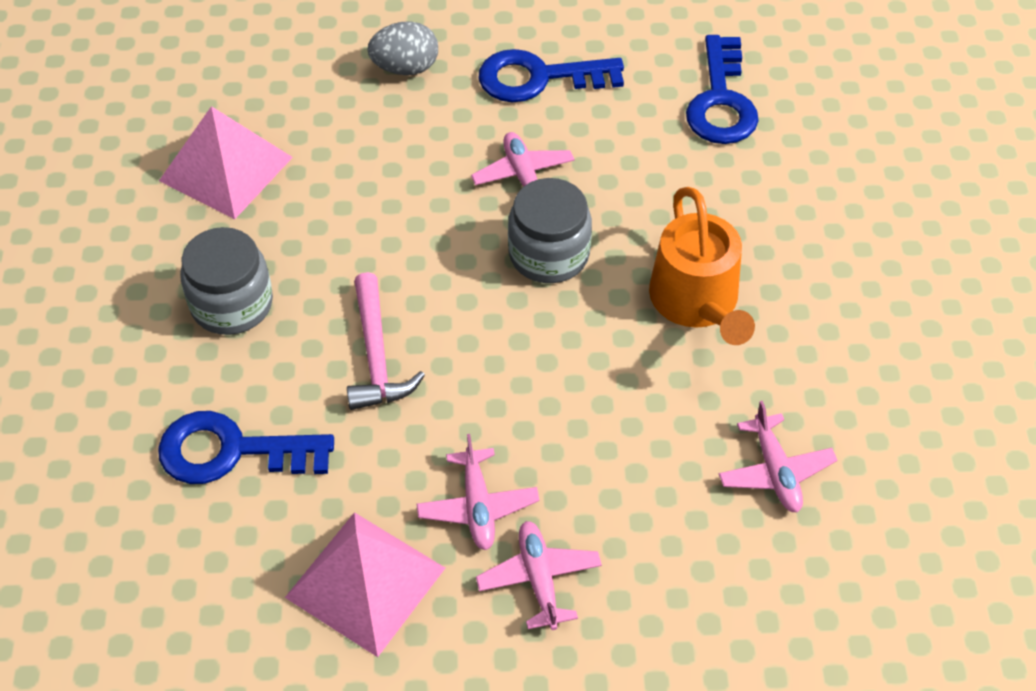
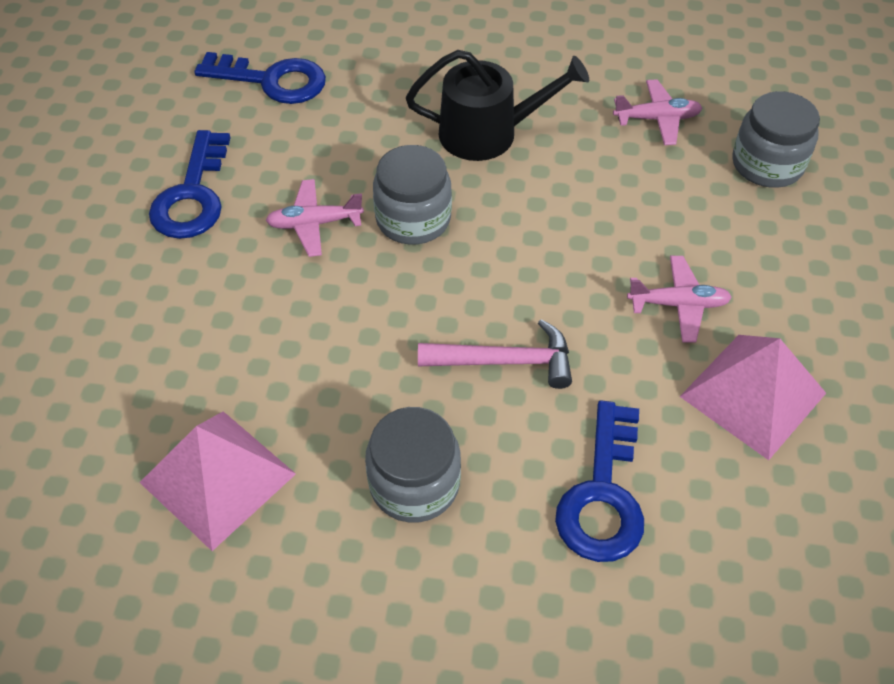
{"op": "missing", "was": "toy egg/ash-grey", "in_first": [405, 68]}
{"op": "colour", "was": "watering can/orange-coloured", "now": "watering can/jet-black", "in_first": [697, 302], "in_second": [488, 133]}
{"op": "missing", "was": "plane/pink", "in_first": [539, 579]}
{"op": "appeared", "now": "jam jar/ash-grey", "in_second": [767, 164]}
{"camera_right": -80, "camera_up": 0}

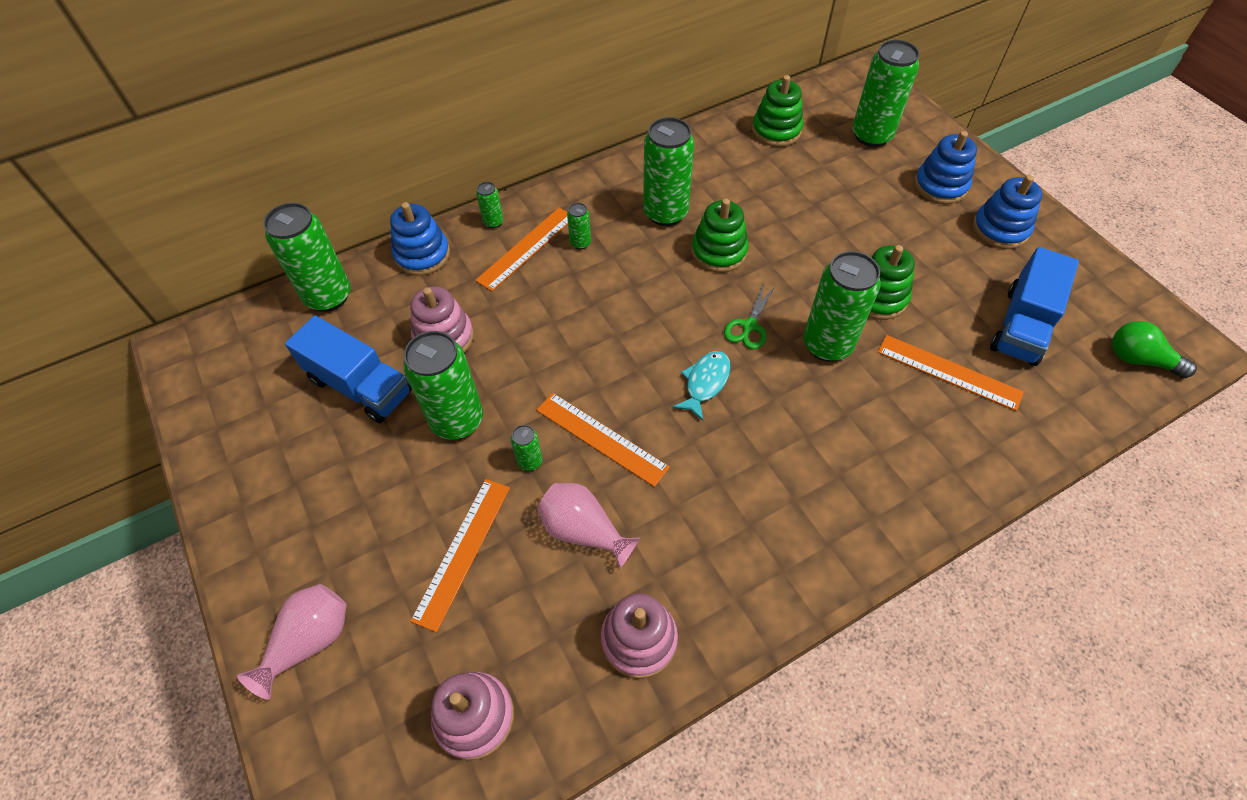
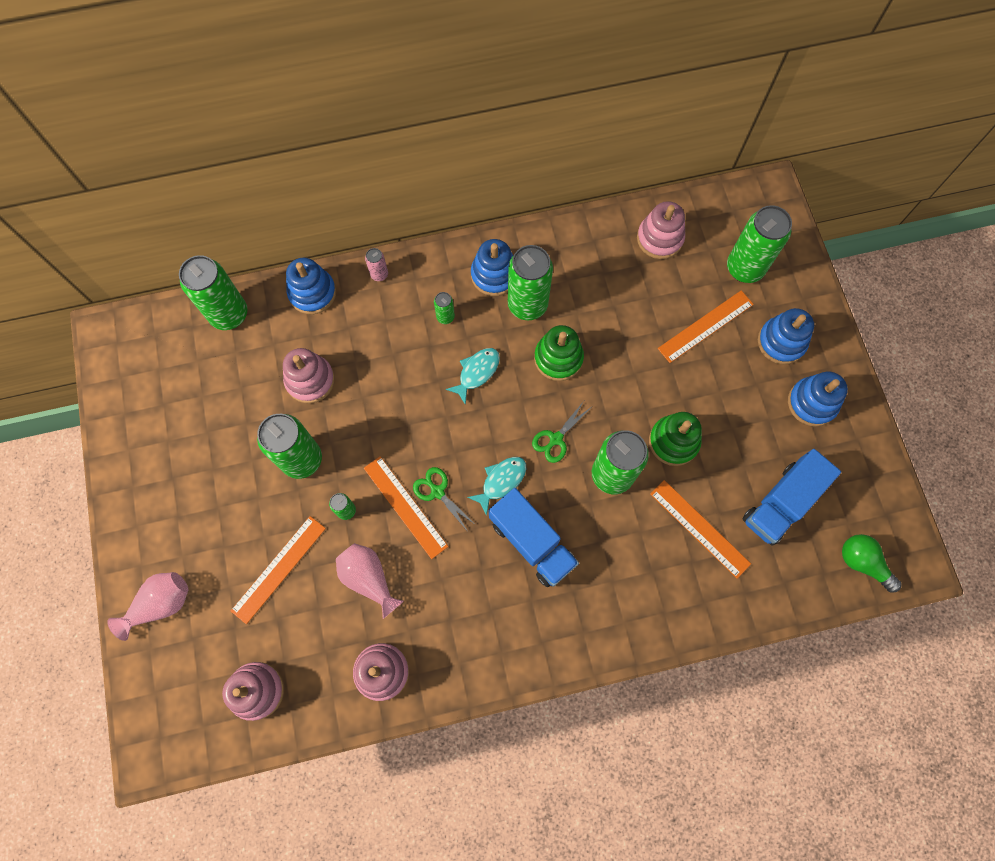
{"op": "colour", "was": "stacking rings/leaf-green", "now": "stacking rings/pink", "in_first": [776, 130], "in_second": [659, 239]}
{"op": "colour", "was": "can/leaf-green", "now": "can/pink", "in_first": [493, 222], "in_second": [379, 274]}
{"op": "relocated", "was": "straightedge/orange-coloured", "in_first": [526, 248], "in_second": [705, 326]}
{"op": "relocated", "was": "toy truck/cobalt", "in_first": [360, 386], "in_second": [532, 542]}
{"op": "appeared", "now": "stacking rings/cobalt", "in_second": [494, 275]}
{"op": "appeared", "now": "toy fish/aqua", "in_second": [476, 372]}
{"op": "appeared", "now": "shears/leaf-green", "in_second": [437, 491]}
{"camera_right": 15, "camera_up": 15}

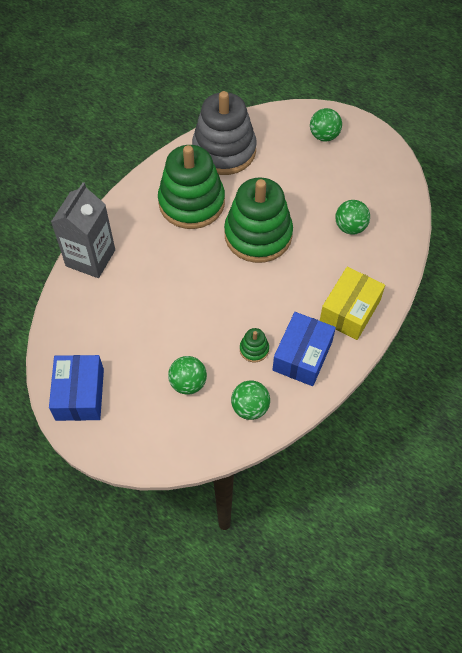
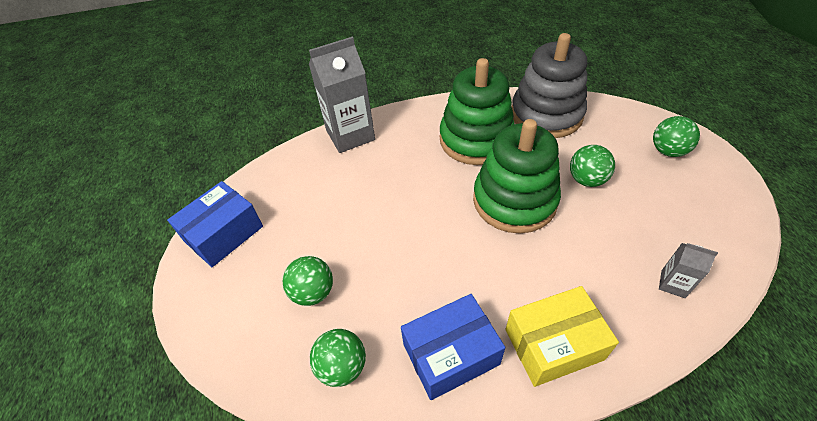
{"op": "relocated", "was": "play ball/leaf-green", "in_first": [350, 227], "in_second": [586, 180]}
{"op": "missing", "was": "stacking rings/leaf-green", "in_first": [254, 349]}
{"op": "appeared", "now": "carton/ash-grey", "in_second": [673, 284]}
{"camera_right": 45, "camera_up": -10}

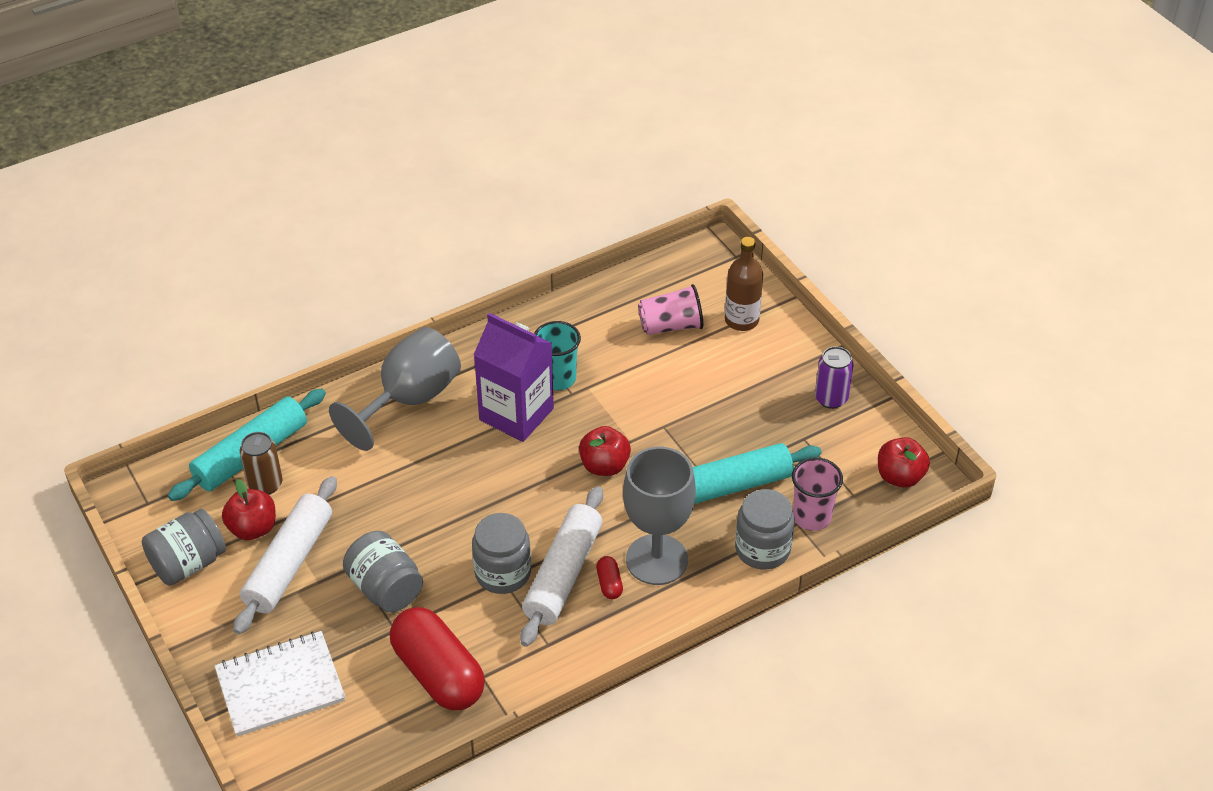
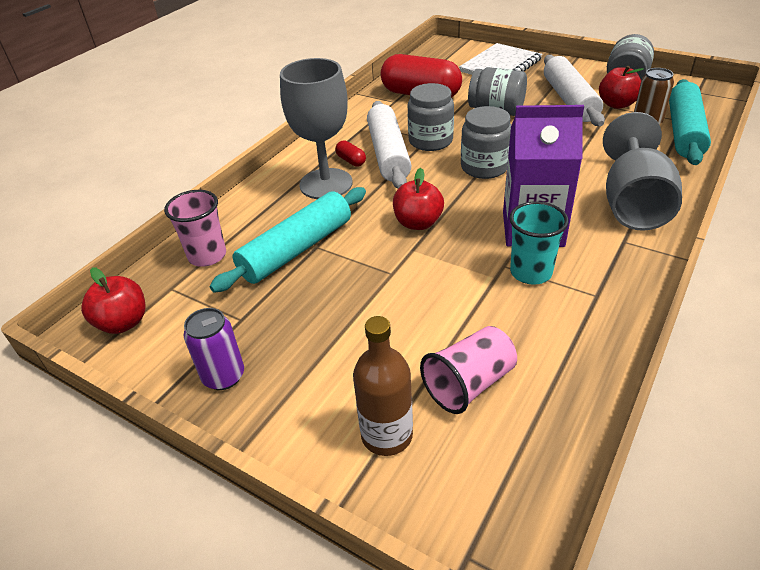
{"op": "relocated", "was": "jam jar/ash-grey", "in_first": [762, 549], "in_second": [484, 167]}
{"camera_right": 155, "camera_up": -5}

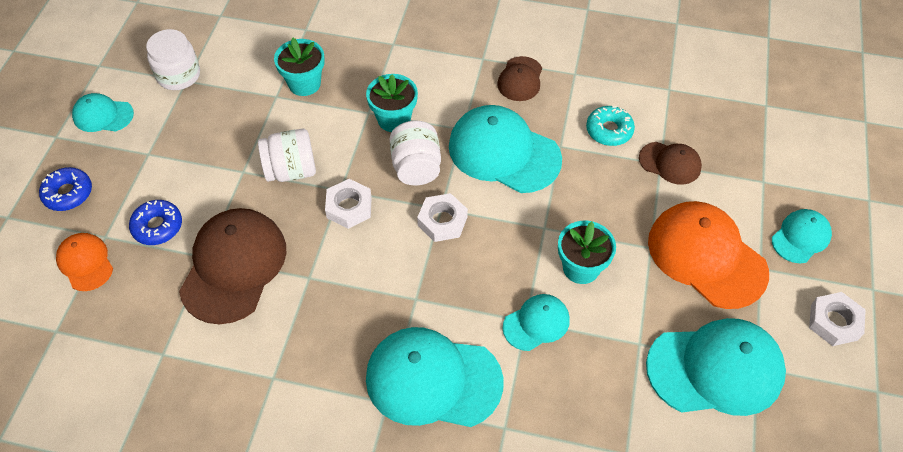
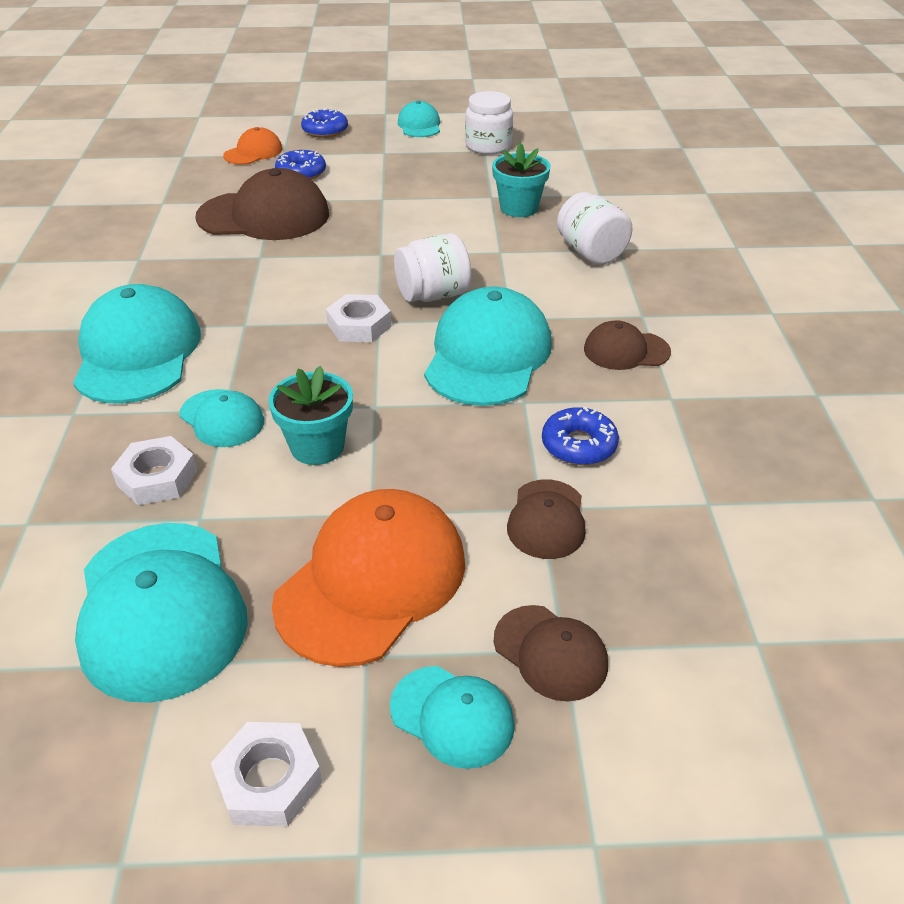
{"op": "missing", "was": "potted plant/aqua", "in_first": [394, 119]}
{"op": "colour", "was": "donut/aqua", "now": "donut/cobalt", "in_first": [609, 130], "in_second": [579, 445]}
{"op": "relocated", "was": "jam jar/pure white", "in_first": [291, 170], "in_second": [591, 253]}
{"op": "relocated", "was": "hex nut/pure white", "in_first": [349, 207], "in_second": [157, 478]}
{"op": "appeared", "now": "cap/russet", "in_second": [550, 652]}
{"camera_right": 75, "camera_up": -15}

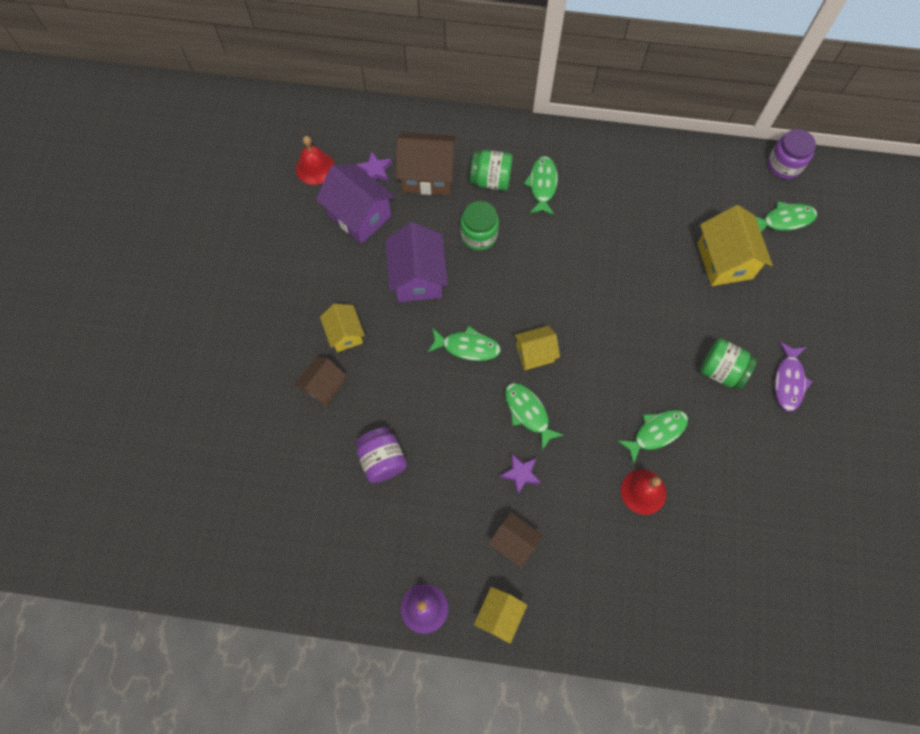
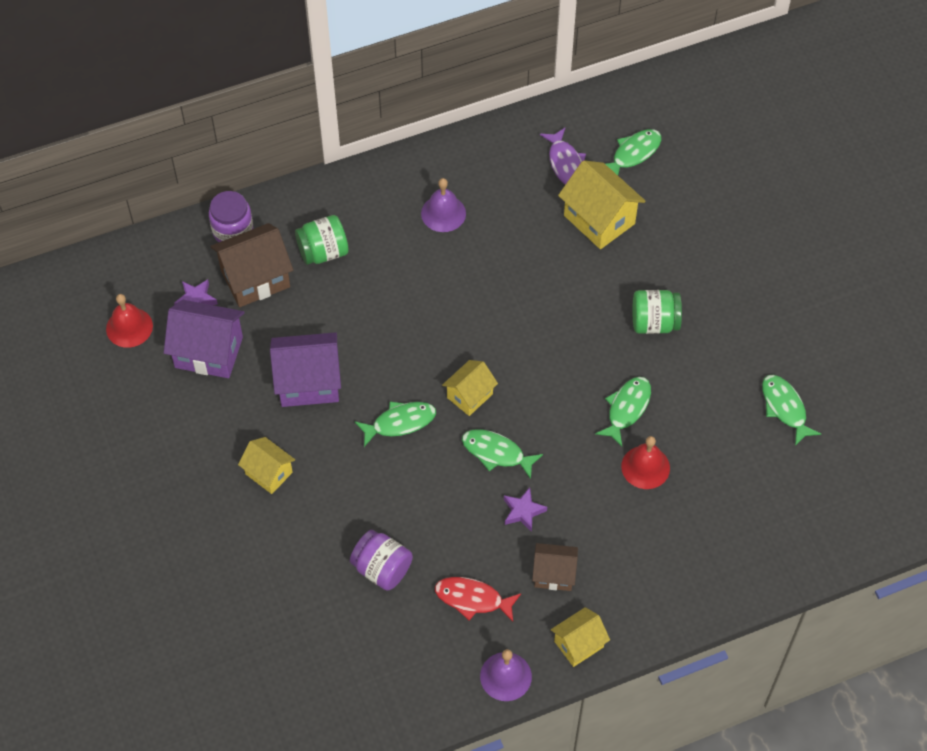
{"op": "relocated", "was": "jam jar/purple", "in_first": [784, 165], "in_second": [233, 230]}
{"op": "relocated", "was": "toy fish/leaf-green", "in_first": [542, 185], "in_second": [784, 408]}
{"op": "missing", "was": "jam jar/leaf-green", "in_first": [479, 235]}
{"op": "spun", "was": "house/purple", "in_first": [418, 278], "in_second": [308, 382], "clockwise": -60}
{"op": "relocated", "was": "toy fish/purple", "in_first": [788, 381], "in_second": [565, 164]}
{"op": "missing", "was": "house/russet", "in_first": [324, 386]}
{"op": "spun", "was": "house/bright yellow", "in_first": [499, 615], "in_second": [578, 644], "clockwise": 60}
{"op": "appeared", "now": "school bell/purple", "in_second": [443, 213]}
{"op": "appeared", "now": "toy fish/scarlet", "in_second": [472, 599]}
{"camera_right": -30, "camera_up": -10}

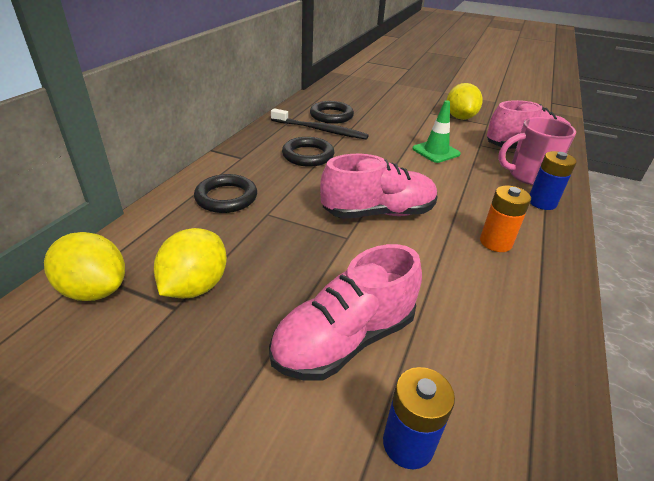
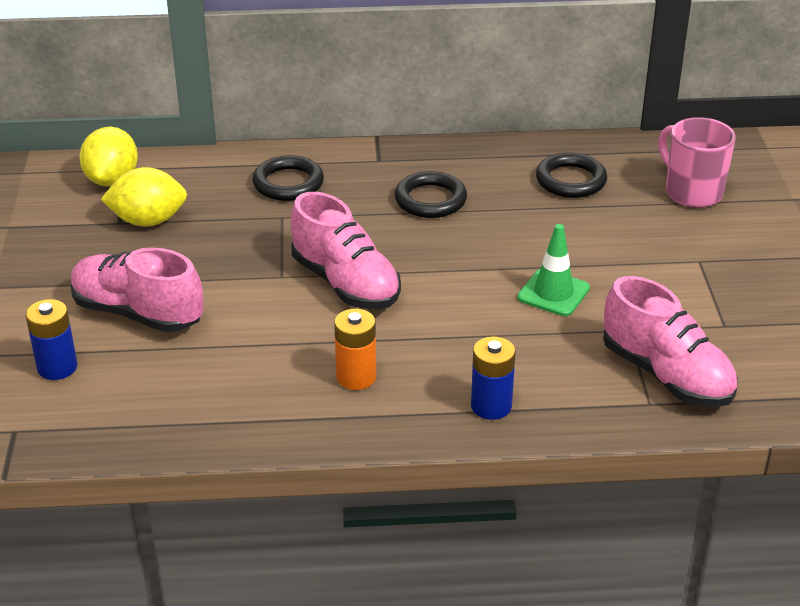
{"op": "missing", "was": "toy lemon/bright yellow", "in_first": [460, 117]}
{"op": "missing", "was": "toothbrush/jet-black", "in_first": [321, 130]}
{"op": "relocated", "was": "coffee mug/pink", "in_first": [528, 176], "in_second": [692, 192]}
{"camera_right": 65, "camera_up": 0}

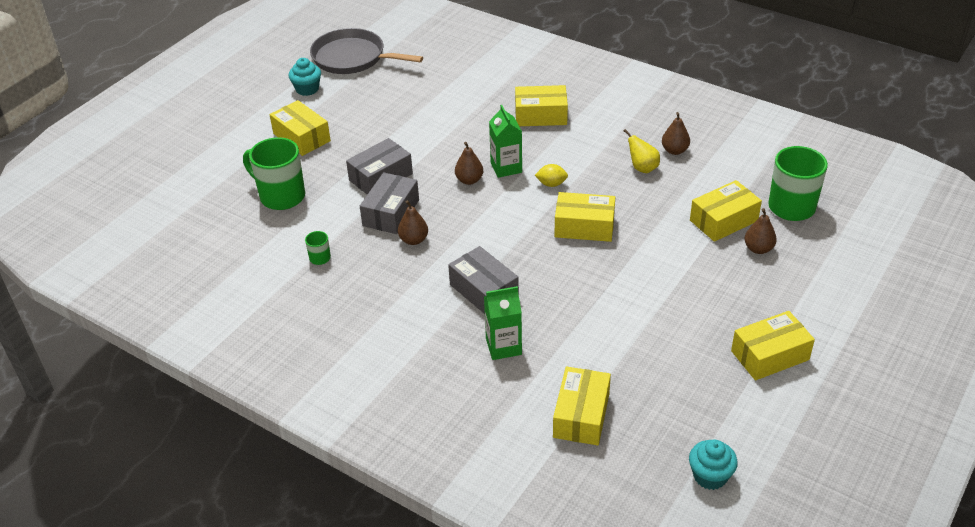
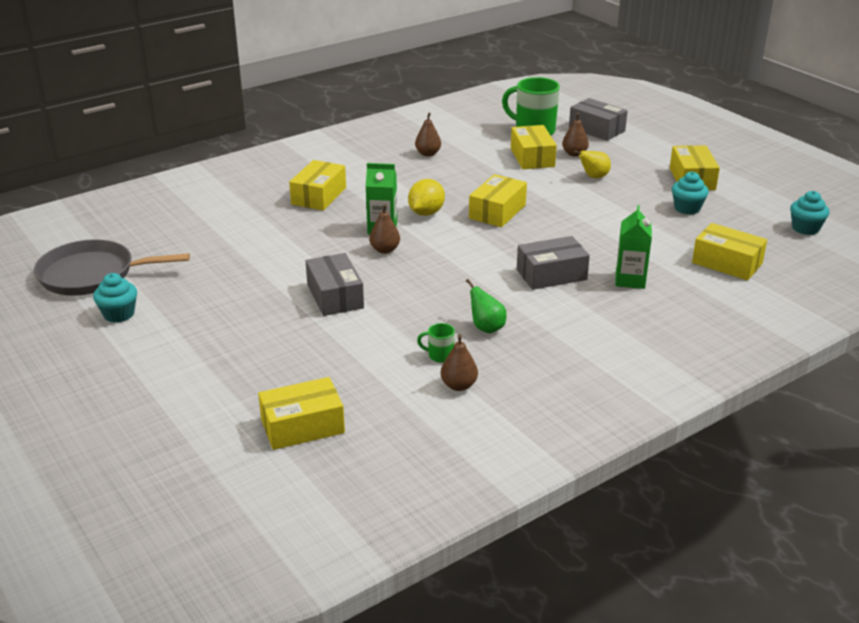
{"op": "spun", "was": "skillet/ash-grey", "in_first": [352, 58], "in_second": [92, 274], "clockwise": 45}
{"op": "relocated", "was": "parcel/bright yellow", "in_first": [302, 137], "in_second": [302, 426]}
{"op": "relocated", "was": "pear fruit/bright yellow", "in_first": [642, 168], "in_second": [593, 177]}
{"op": "missing", "was": "coffee mug/leaf-green", "in_first": [281, 196]}
{"op": "size", "was": "toy lemon/bright yellow", "in_first": [551, 184], "in_second": [426, 213], "ratio": 1.55}
{"op": "relocated", "was": "parcel/ash-grey", "in_first": [391, 213], "in_second": [596, 129]}
{"op": "relocated", "was": "pear fruit/russet", "in_first": [413, 240], "in_second": [458, 385]}
{"op": "appeared", "now": "fairy cake/aqua", "in_second": [687, 208]}
{"op": "appeared", "now": "pear fruit/leaf-green", "in_second": [486, 328]}
{"camera_right": -70, "camera_up": -10}

